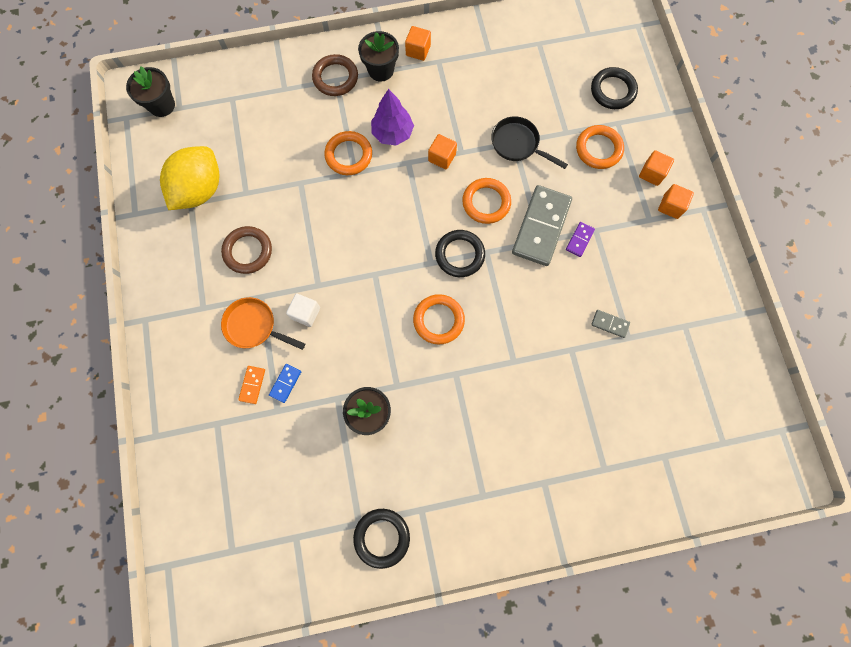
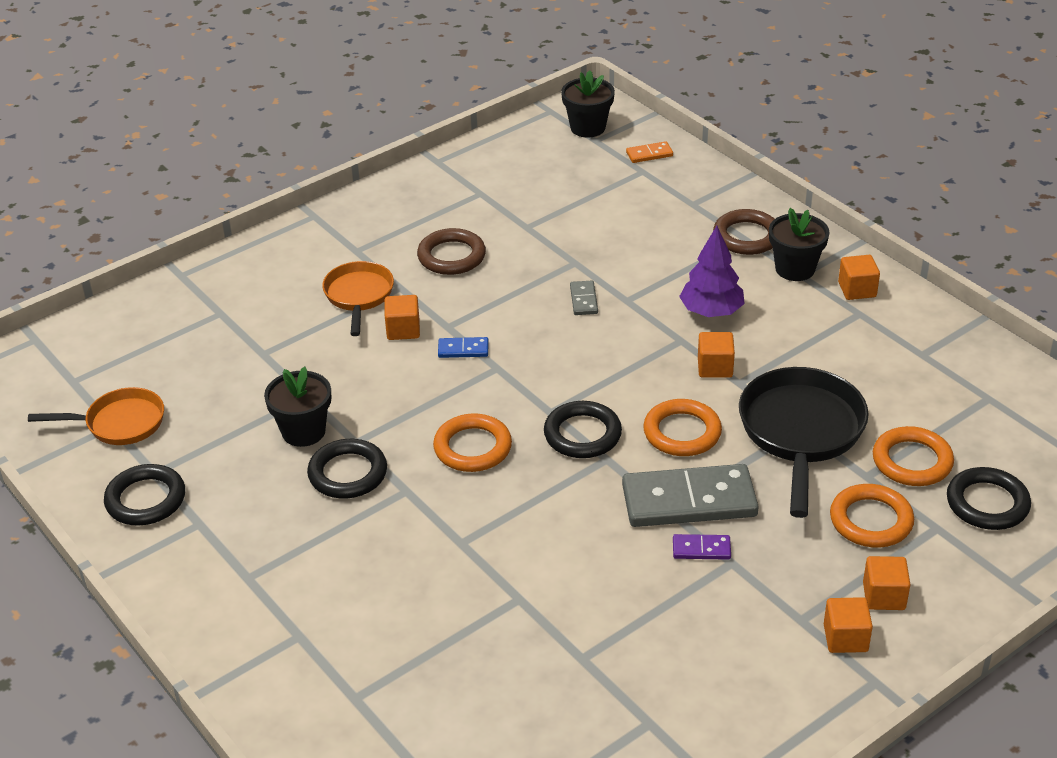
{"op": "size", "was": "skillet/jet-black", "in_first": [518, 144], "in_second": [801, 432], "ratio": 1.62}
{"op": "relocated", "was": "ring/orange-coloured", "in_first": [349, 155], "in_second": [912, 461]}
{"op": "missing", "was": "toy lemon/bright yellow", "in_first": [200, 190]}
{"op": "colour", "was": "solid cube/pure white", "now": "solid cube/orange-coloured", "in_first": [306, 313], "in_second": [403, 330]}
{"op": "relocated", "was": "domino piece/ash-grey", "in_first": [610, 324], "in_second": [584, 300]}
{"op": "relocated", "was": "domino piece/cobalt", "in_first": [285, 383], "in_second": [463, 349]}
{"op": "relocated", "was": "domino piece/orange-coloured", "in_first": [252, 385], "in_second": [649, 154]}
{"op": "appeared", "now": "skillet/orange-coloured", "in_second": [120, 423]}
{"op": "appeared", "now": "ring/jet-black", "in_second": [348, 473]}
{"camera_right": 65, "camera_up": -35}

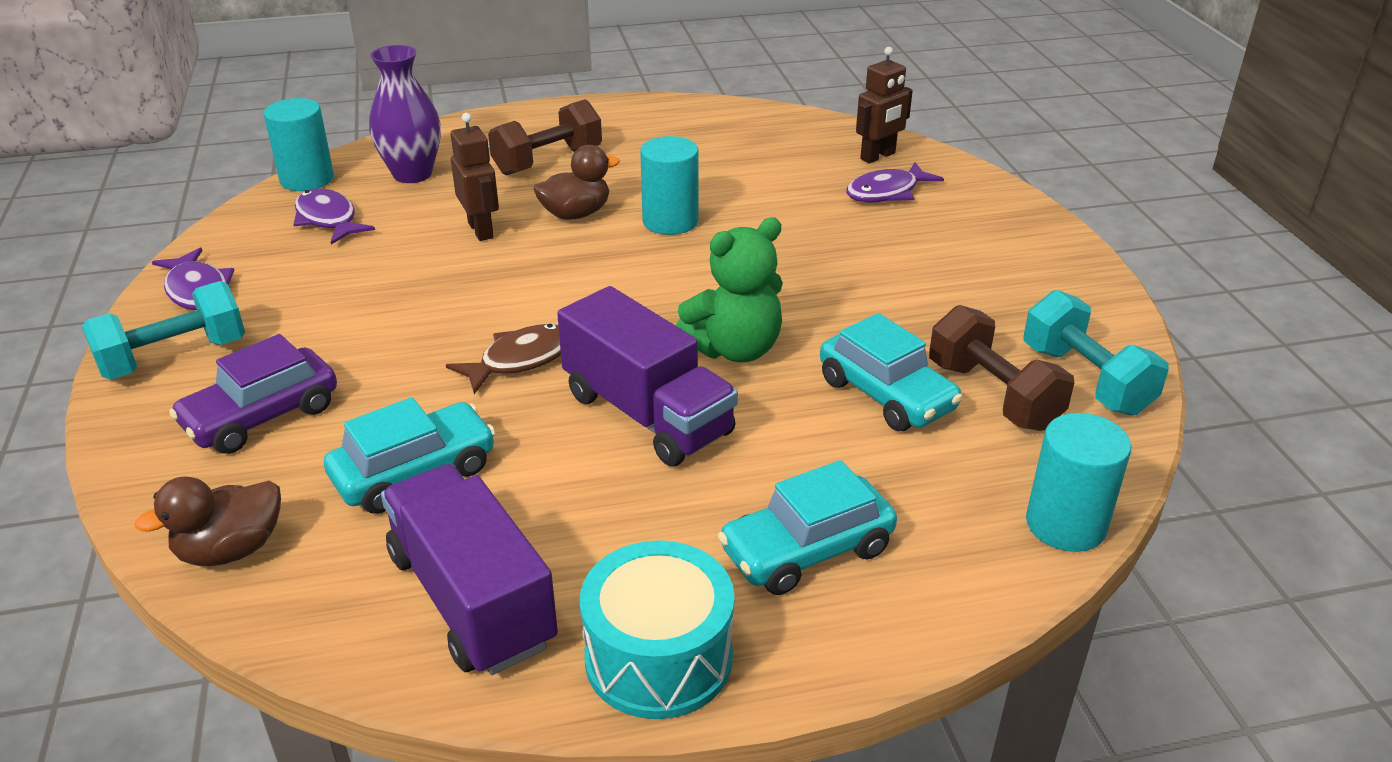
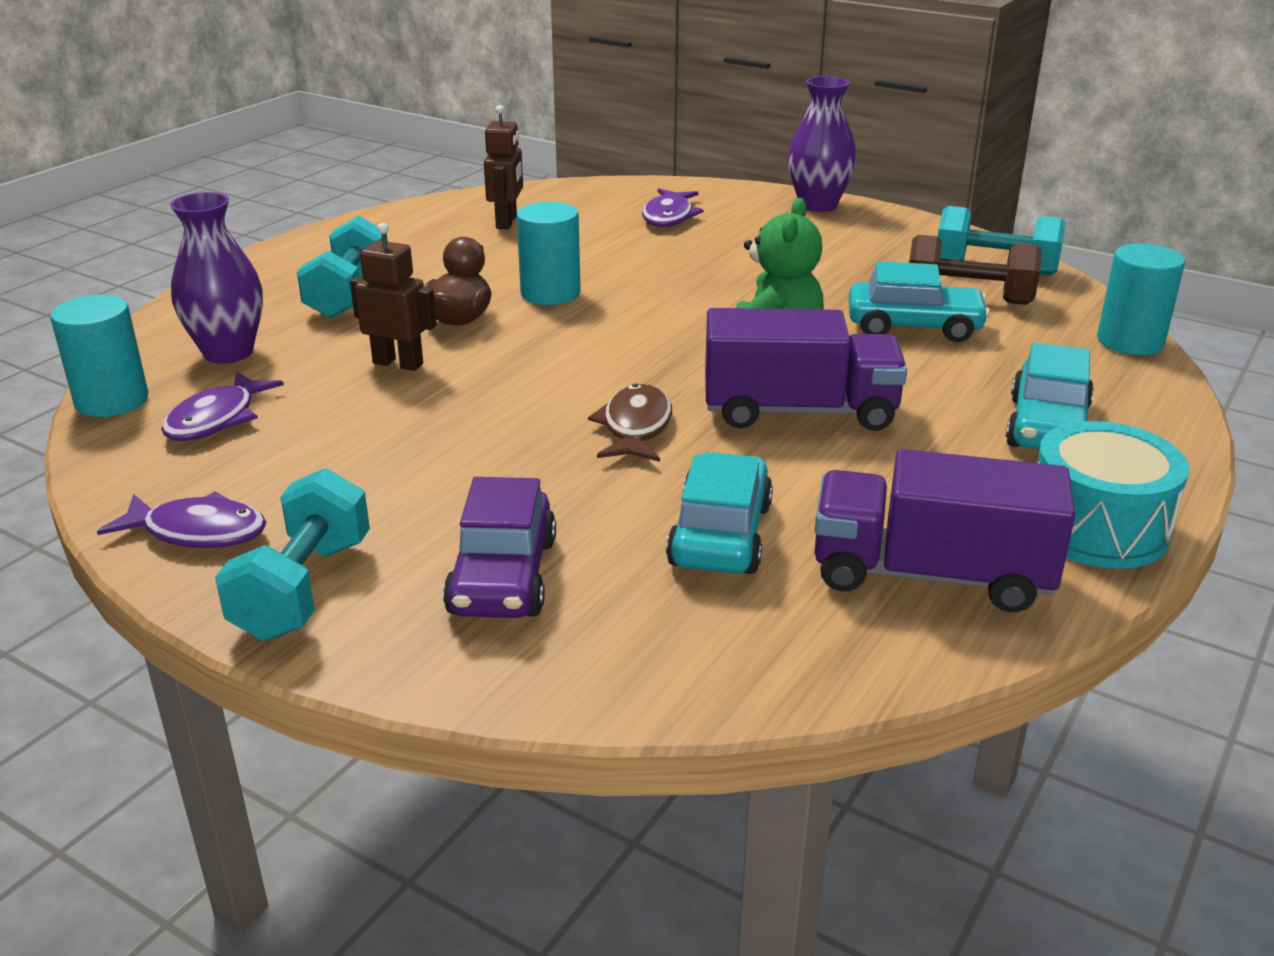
{"op": "relocated", "was": "toy robot/russet", "in_first": [878, 156], "in_second": [507, 222]}
{"op": "colour", "was": "free weight/russet", "now": "free weight/aqua", "in_first": [548, 161], "in_second": [349, 295]}
{"op": "spun", "was": "toy fish/purple", "in_first": [328, 219], "in_second": [217, 419], "clockwise": -75}
{"op": "missing", "was": "toy duck/russet", "in_first": [231, 550]}
{"op": "appeared", "now": "flower vase/purple", "in_second": [818, 205]}
{"camera_right": -45, "camera_up": -5}

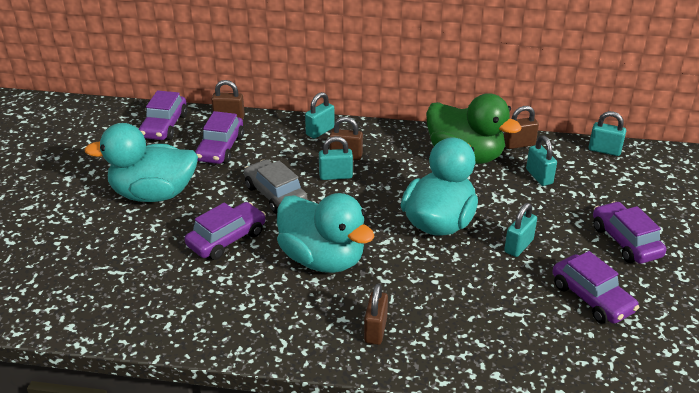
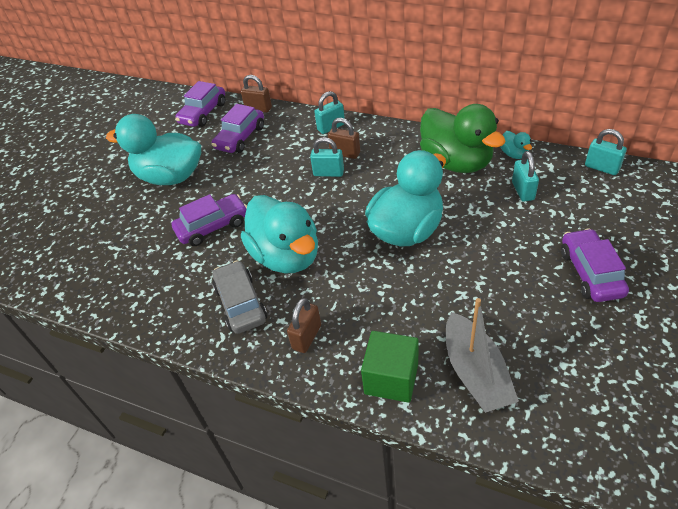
{"op": "exchanged", "was": "padlock/russet", "now": "toy duck/aqua", "in_first": [519, 144], "in_second": [514, 154]}
{"op": "relocated", "was": "automobile/ash-grey", "in_first": [275, 195], "in_second": [241, 304]}
{"op": "missing", "was": "padlock/aqua", "in_first": [518, 246]}
{"op": "missing", "was": "automobile/purple", "in_first": [592, 298]}
{"op": "appeared", "now": "boat/ash-grey", "in_second": [475, 372]}
{"op": "appeared", "now": "solid cube/leaf-green", "in_second": [391, 378]}
{"camera_right": 20, "camera_up": 10}

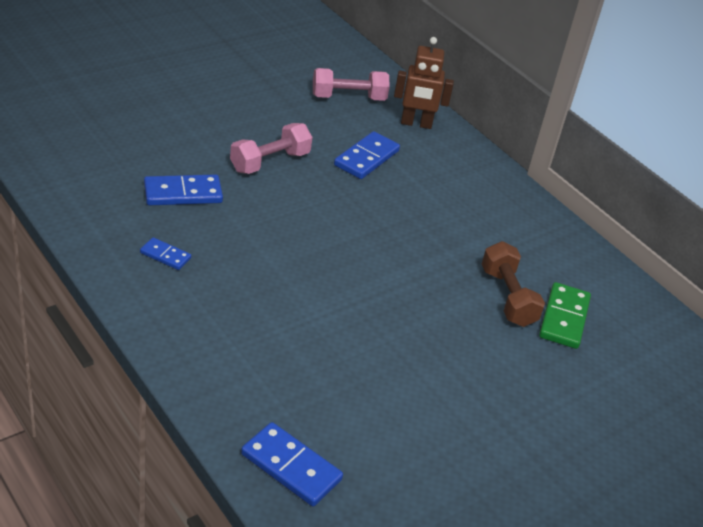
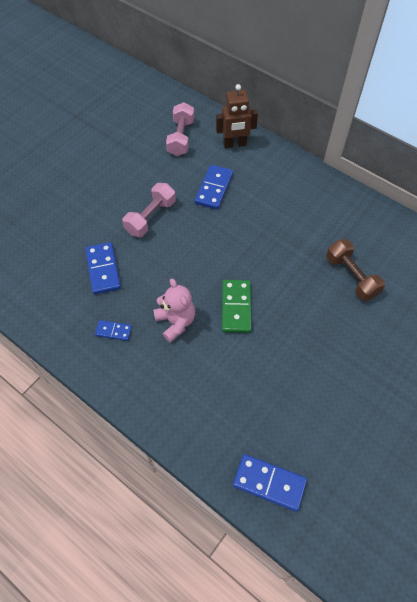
{"op": "spun", "was": "free weight/pink", "in_first": [348, 97], "in_second": [181, 138], "clockwise": -60}
{"op": "spun", "was": "domino piece/cobalt", "in_first": [183, 193], "in_second": [103, 269], "clockwise": -75}
{"op": "relocated", "was": "domino piece/leaf-green", "in_first": [564, 318], "in_second": [236, 307]}
{"op": "appeared", "now": "teddy/pink", "in_second": [176, 322]}
{"camera_right": -10, "camera_up": 20}

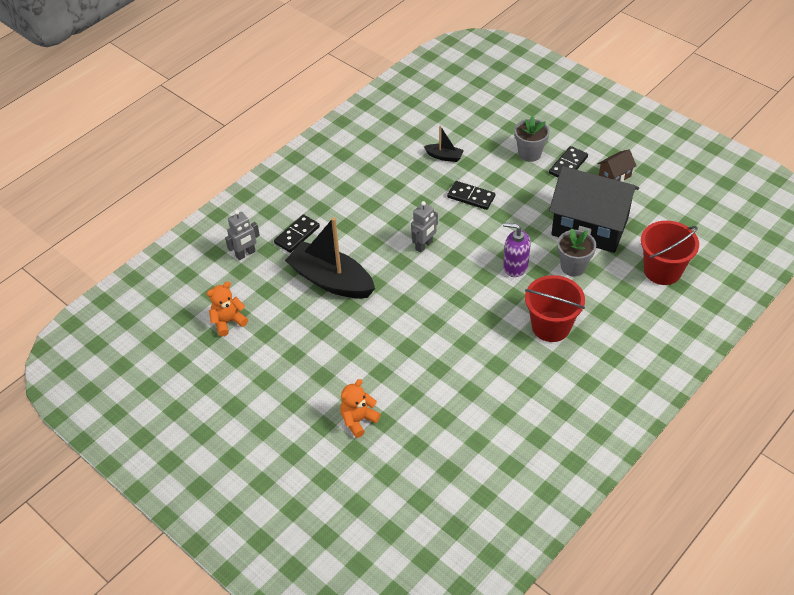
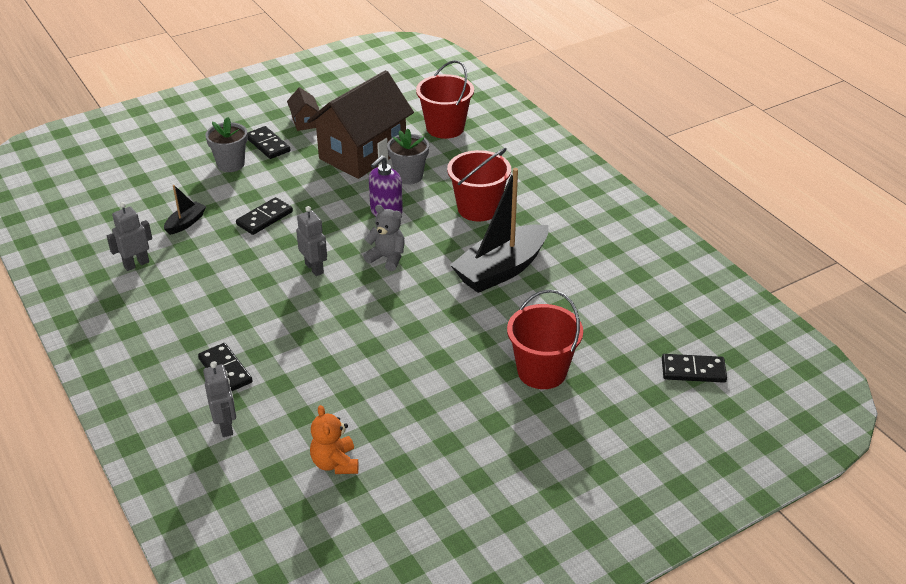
{"op": "colour", "was": "house/jet-black", "now": "house/russet", "in_first": [589, 227], "in_second": [363, 153]}
{"op": "relocated", "was": "boat/jet-black", "in_first": [331, 280], "in_second": [501, 269]}
{"op": "exchanged", "was": "teddy/orange-coloured", "now": "pail/scarlet", "in_first": [358, 420], "in_second": [542, 371]}
{"op": "appeared", "now": "toy robot/ash-grey", "in_second": [136, 264]}
{"op": "appeared", "now": "teddy/ash-grey", "in_second": [387, 258]}
{"op": "appeared", "now": "domino piece/jet-black", "in_second": [693, 371]}
{"camera_right": -75, "camera_up": -10}

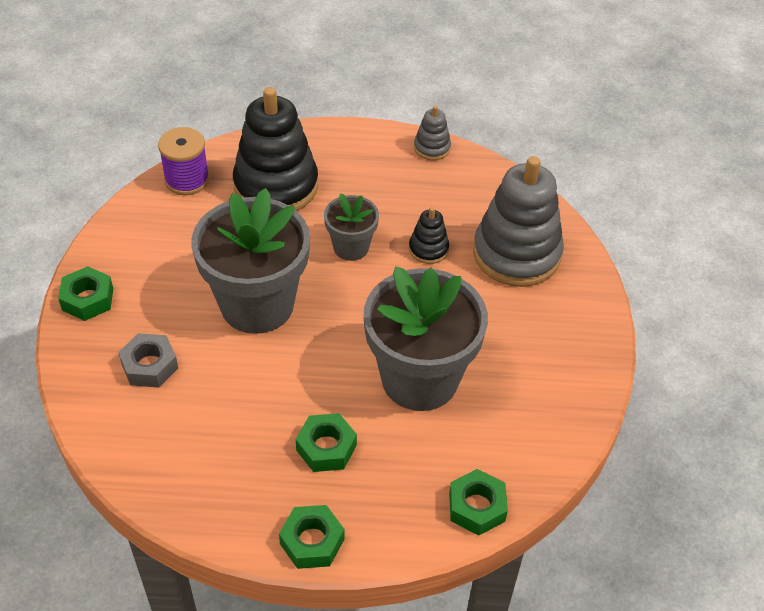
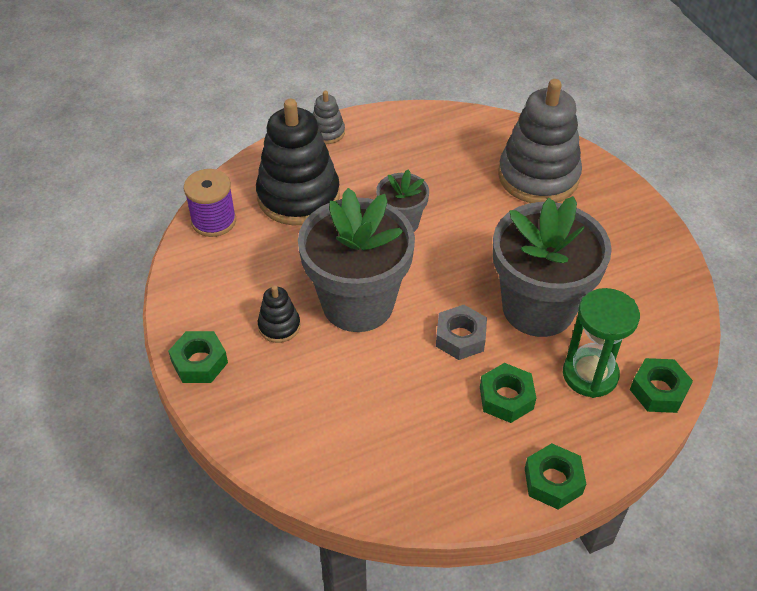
{"op": "relocated", "was": "stacking rings/ash-grey", "in_first": [432, 148], "in_second": [327, 132]}
{"op": "relocated", "was": "stacking rings/jet-black", "in_first": [428, 249], "in_second": [279, 326]}
{"op": "relocated", "was": "hex nut/ash-grey", "in_first": [149, 366], "in_second": [460, 337]}
{"op": "appeared", "now": "sand timer/leaf-green", "in_second": [590, 374]}
{"camera_right": -25, "camera_up": 0}

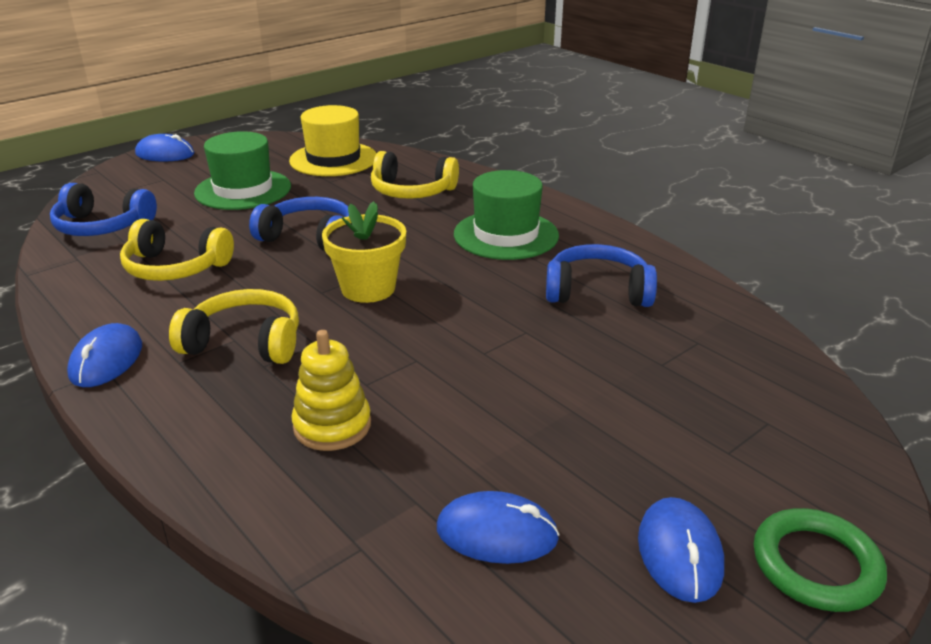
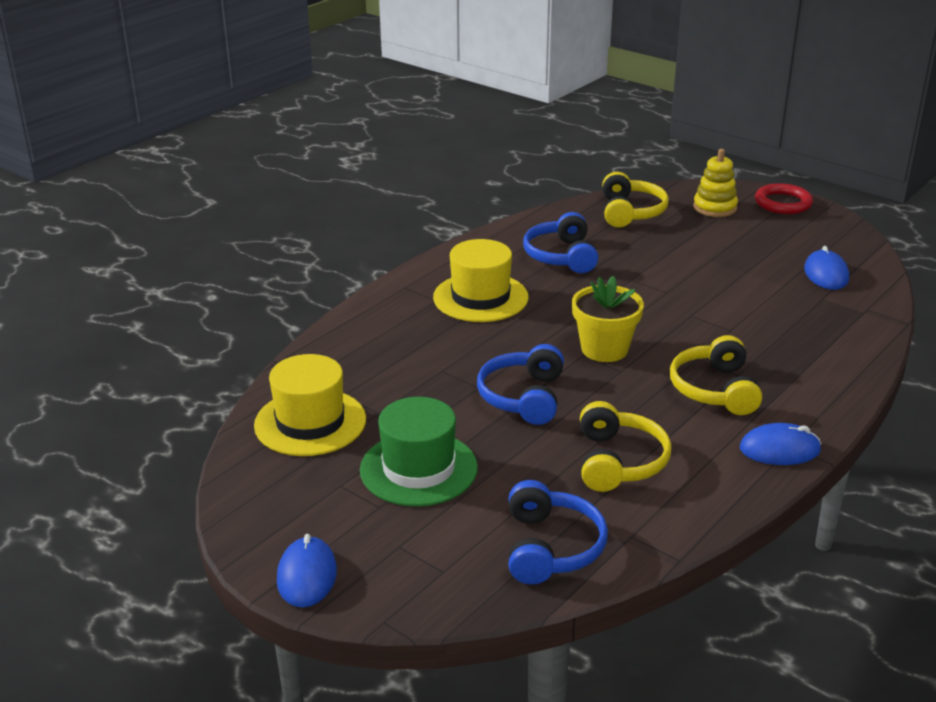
{"op": "relocated", "was": "headphones/bright yellow", "in_first": [412, 191], "in_second": [630, 212]}
{"op": "colour", "was": "tall hat/leaf-green", "now": "tall hat/bright yellow", "in_first": [506, 235], "in_second": [480, 297]}
{"op": "relocated", "was": "stacking rings/bright yellow", "in_first": [332, 425], "in_second": [715, 208]}
{"op": "missing", "was": "PC mouse/cobalt", "in_first": [679, 553]}
{"op": "colour", "was": "ring/leaf-green", "now": "ring/scarlet", "in_first": [816, 565], "in_second": [783, 203]}
{"camera_right": -100, "camera_up": 0}

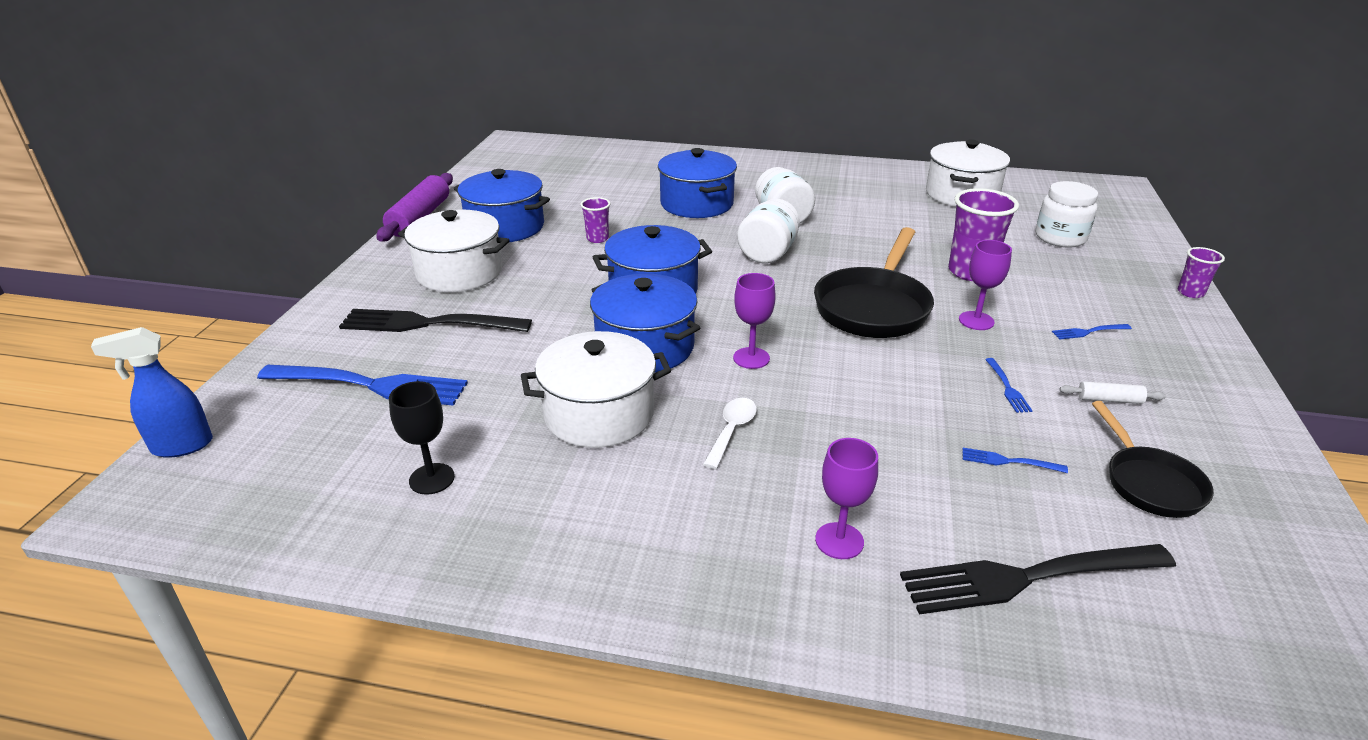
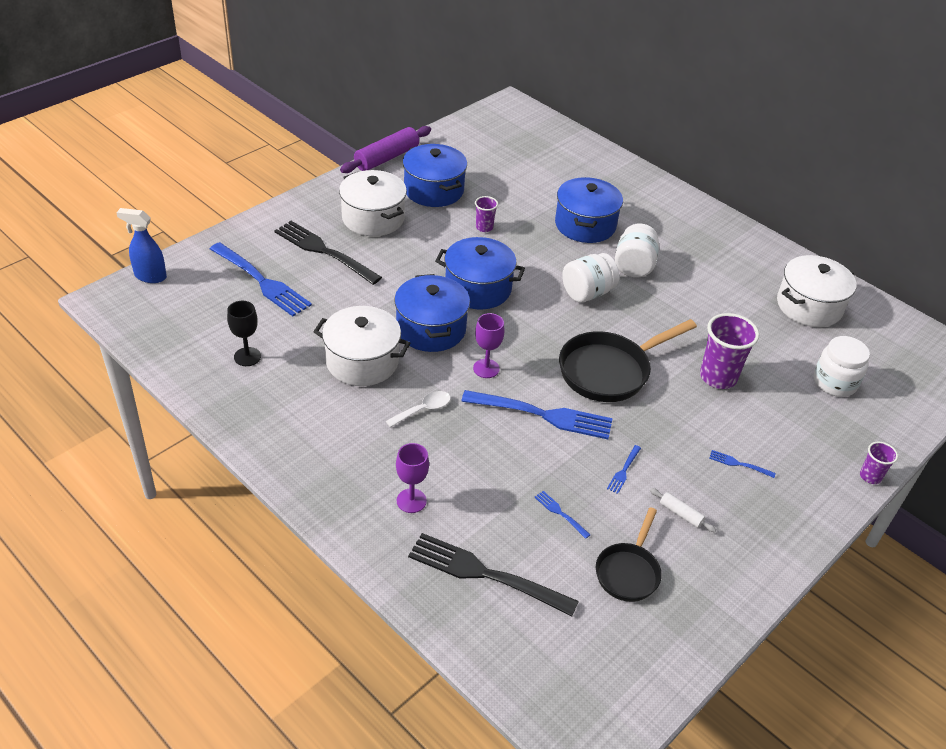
{"op": "missing", "was": "wine glass/purple", "in_first": [976, 321]}
{"op": "appeared", "now": "table fork/cobalt", "in_second": [543, 415]}
{"camera_right": 30, "camera_up": 10}

